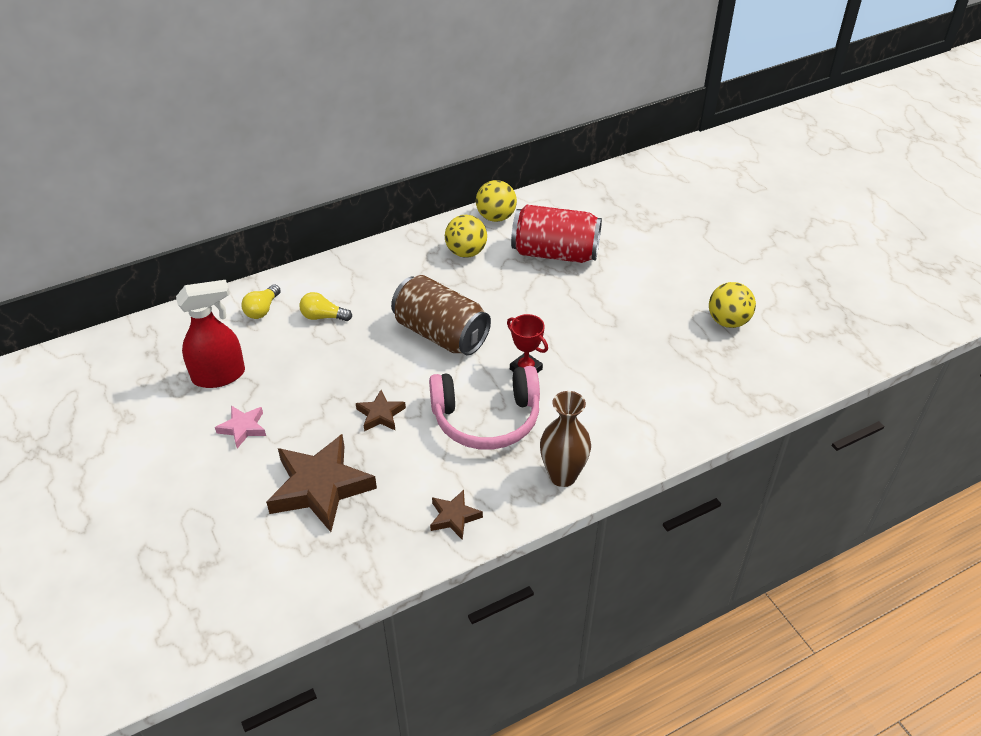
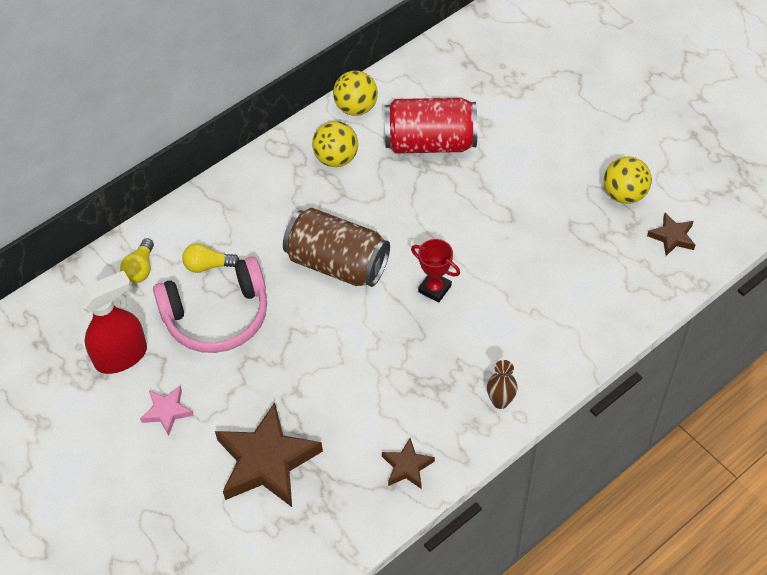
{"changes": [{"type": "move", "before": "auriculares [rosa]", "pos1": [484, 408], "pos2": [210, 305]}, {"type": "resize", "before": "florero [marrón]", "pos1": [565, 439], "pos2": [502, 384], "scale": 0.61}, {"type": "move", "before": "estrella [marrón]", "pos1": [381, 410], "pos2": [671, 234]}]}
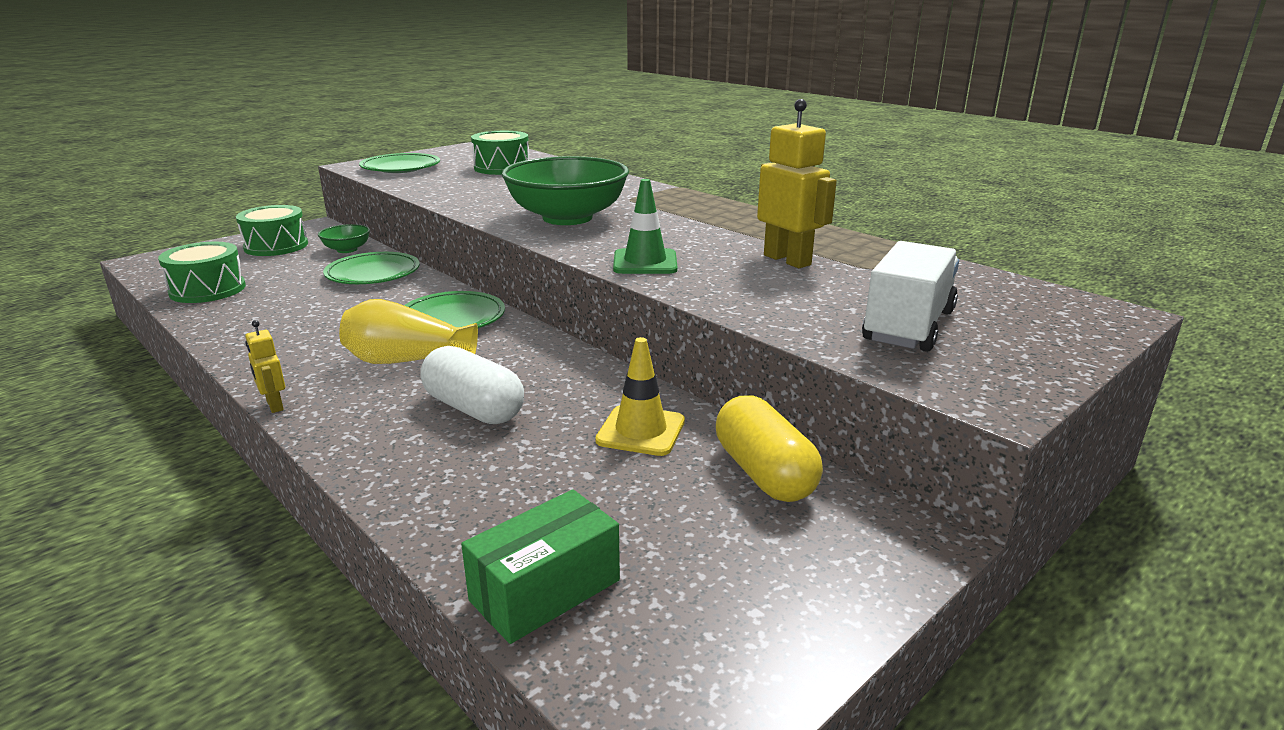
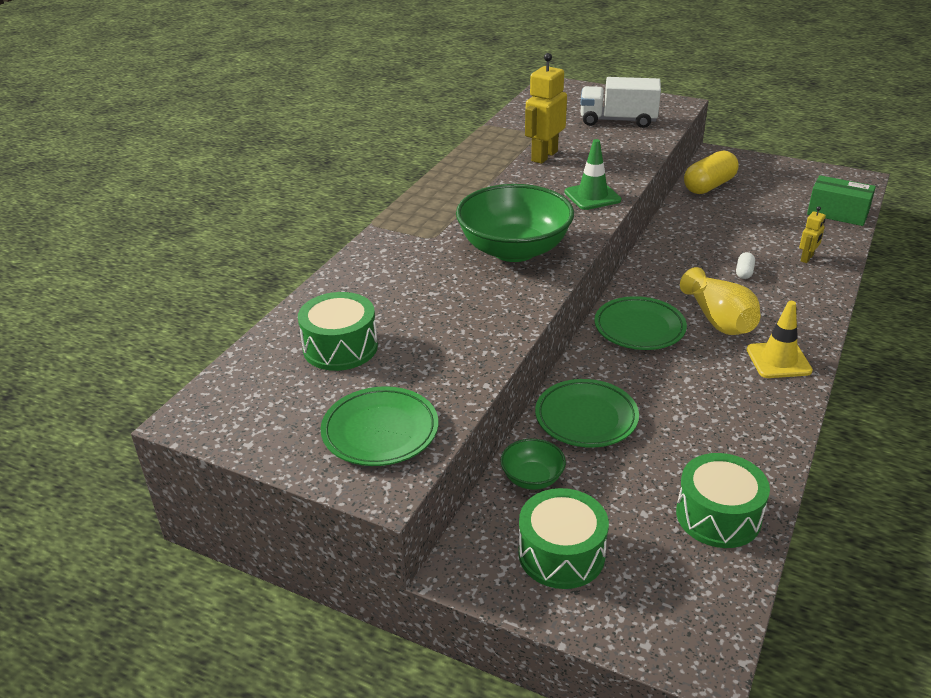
{"changes": [{"type": "resize", "before": "cápsula [blanco]", "pos1": [472, 385], "pos2": [745, 265], "scale": 0.46}, {"type": "move", "before": "cono de tráfico [amarillo]", "pos1": [640, 396], "pos2": [779, 339]}, {"type": "move", "before": "robot [amarillo]", "pos1": [265, 366], "pos2": [812, 234]}]}
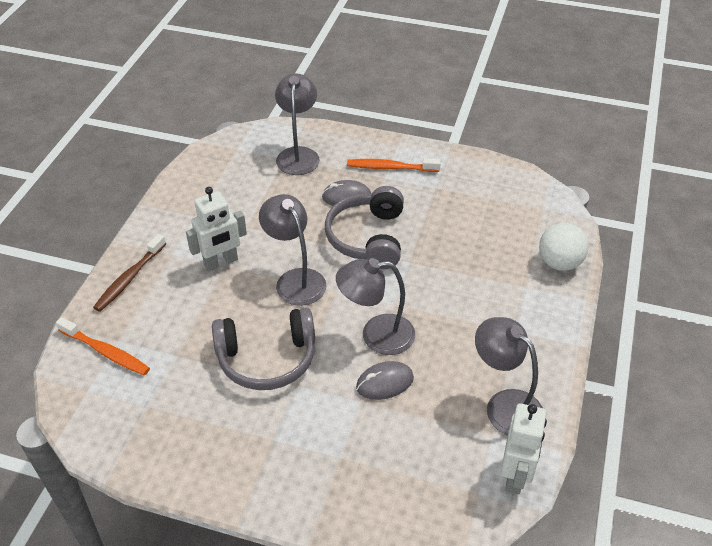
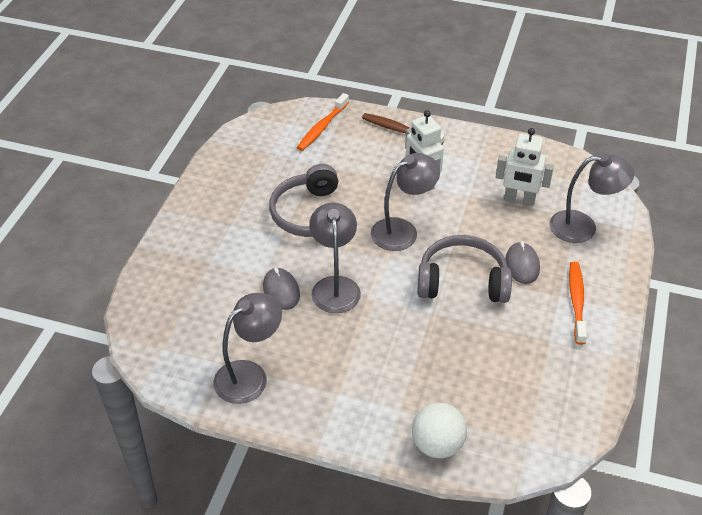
{"changes": [{"type": "move", "before": "robot [blanco]", "pos1": [524, 448], "pos2": [525, 167]}]}
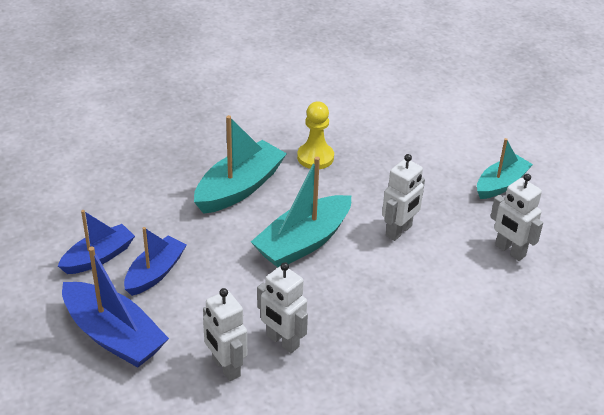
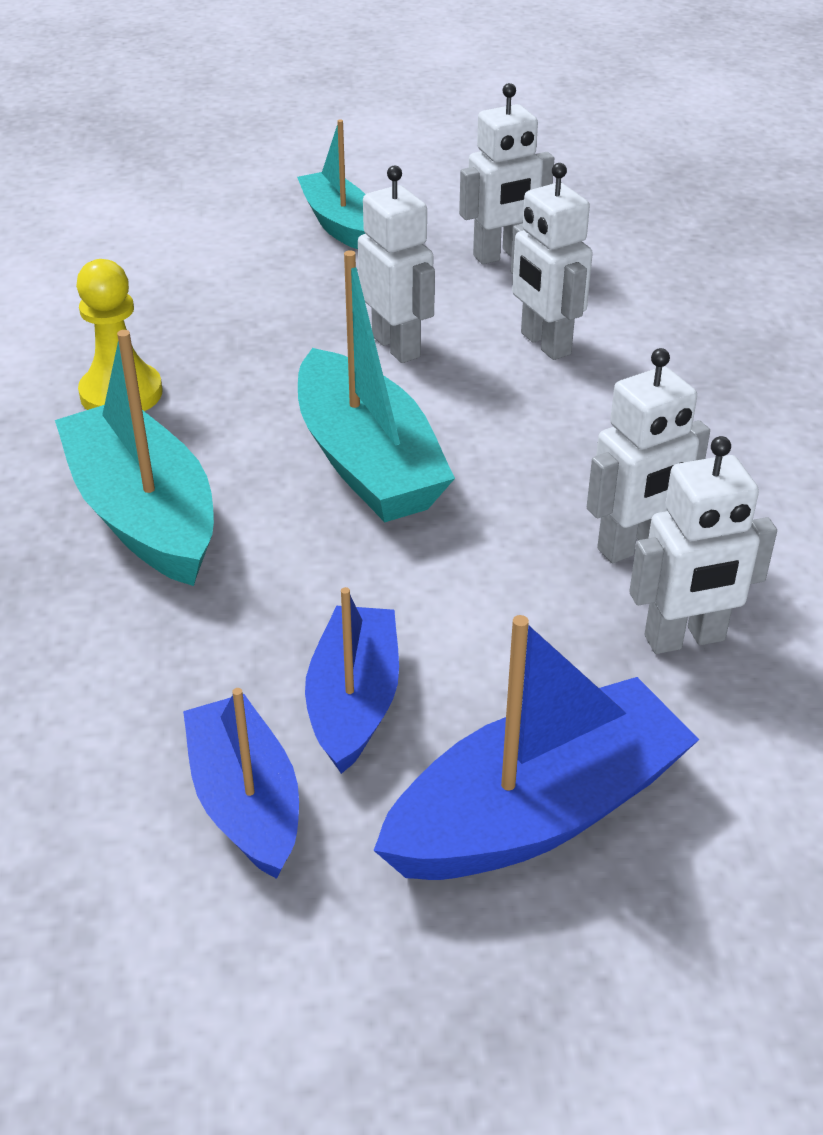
{"changes": [{"type": "rotate", "before": "barco [azul]", "pos1": [155, 261], "pos2": [352, 680], "turn": 45}, {"type": "insert", "after": "robot [blanco]", "pos2": [552, 261]}]}
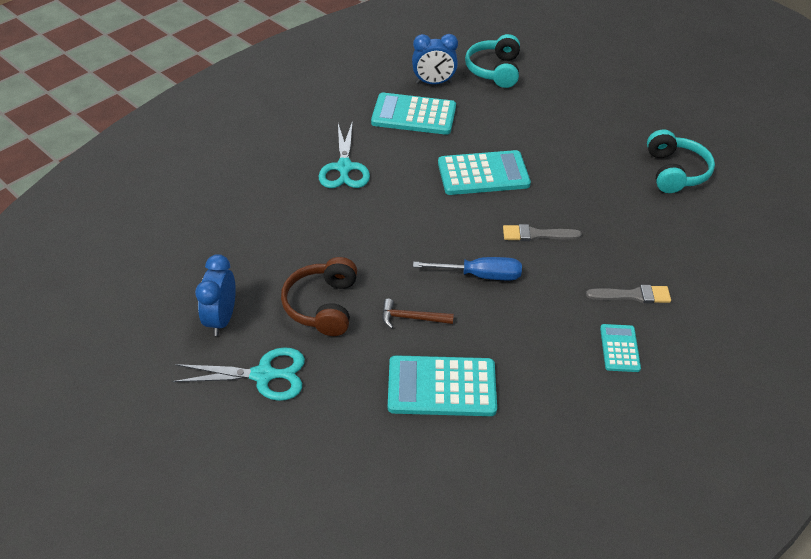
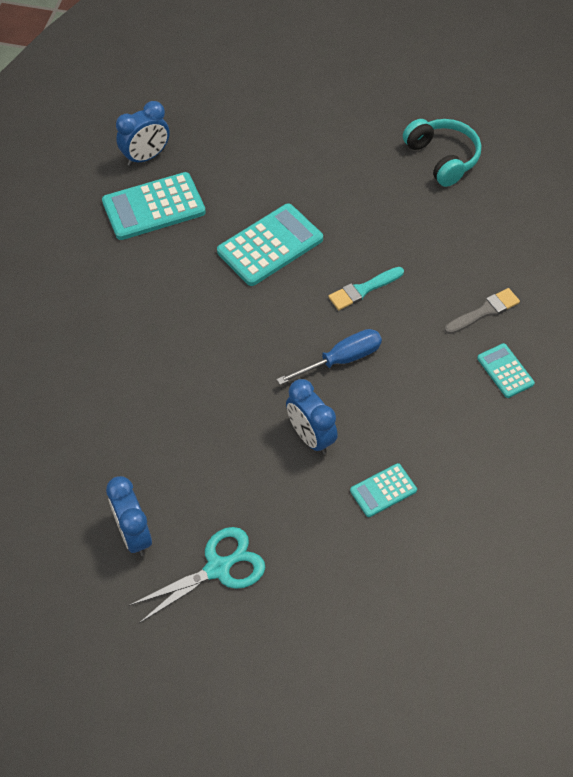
{"changes": [{"type": "replace", "before": "martillo [marrón]", "after": "despertador [azul]", "pos1": [418, 314], "pos2": [312, 416]}, {"type": "recolor", "before": "pincel [gris]", "after": "pincel [turquesa]", "pos1": [542, 232], "pos2": [366, 288]}, {"type": "resize", "before": "calculadora [turquesa]", "pos1": [442, 385], "pos2": [383, 490], "scale": 0.54}, {"type": "delete", "before": "auriculares [marrón]", "pos1": [319, 296]}, {"type": "delete", "before": "tijeras [turquesa]", "pos1": [344, 154]}, {"type": "delete", "before": "auriculares [turquesa]", "pos1": [492, 61]}]}
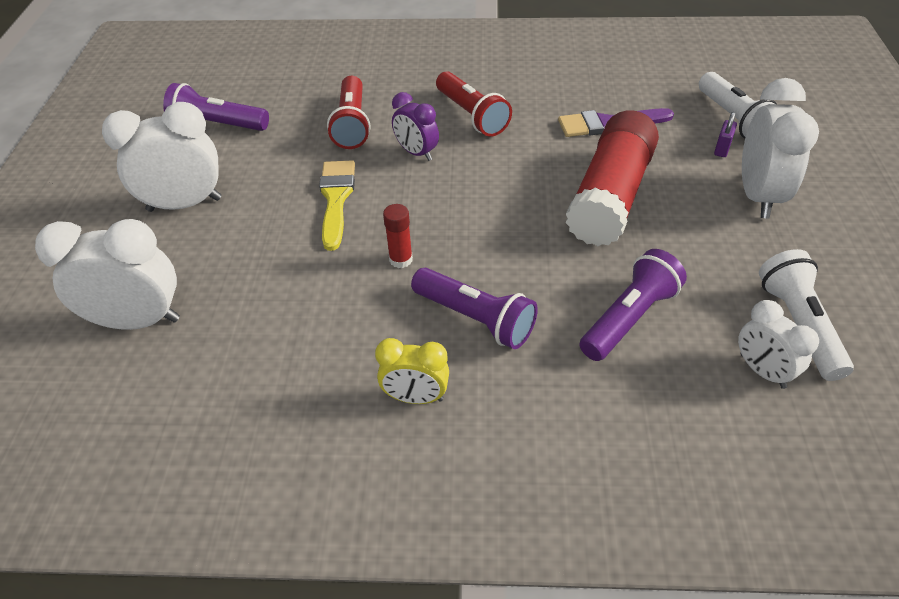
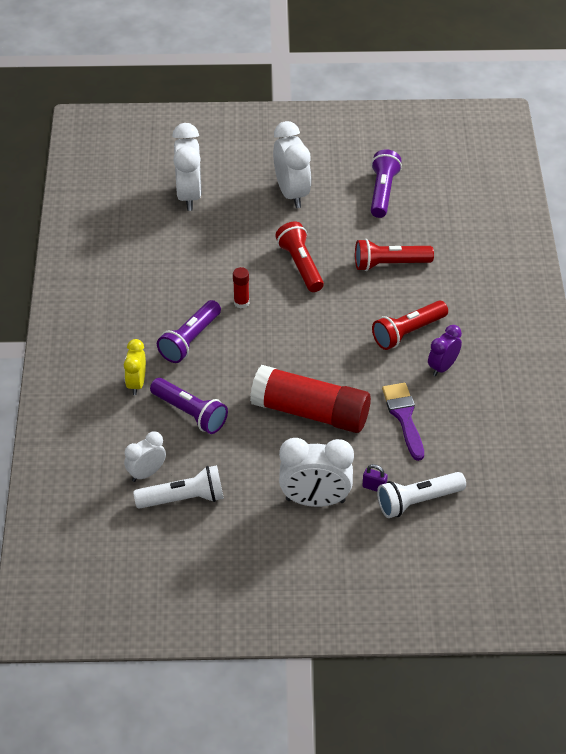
{"changes": [{"type": "move", "before": "despertador [amarillo]", "pos1": [412, 371], "pos2": [135, 367]}, {"type": "replace", "before": "pincel [amarillo]", "after": "lámpara de mano [rojo]", "pos1": [337, 205], "pos2": [299, 257]}, {"type": "move", "before": "despertador [morado]", "pos1": [415, 126], "pos2": [445, 350]}]}
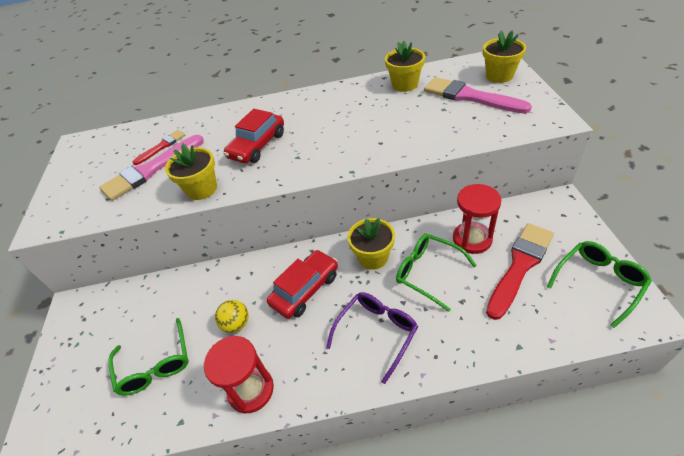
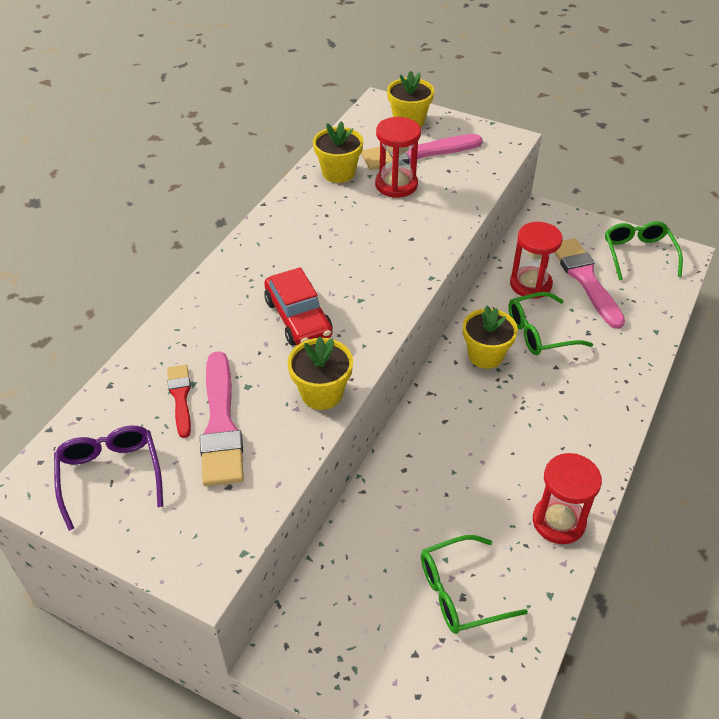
{"changes": [{"type": "move", "before": "gafas [morado]", "pos1": [372, 338], "pos2": [108, 478]}, {"type": "insert", "after": "reloj de arena [rojo]", "pos2": [398, 157]}, {"type": "rotate", "before": "gafas [verde]", "pos1": [148, 357], "pos2": [474, 584], "turn": 150}, {"type": "recolor", "before": "pincel [rojo]", "after": "pincel [rosa]", "pos1": [520, 271], "pos2": [589, 283]}, {"type": "delete", "before": "pelota [amarillo]", "pos1": [232, 316]}, {"type": "delete", "before": "coche [rojo]", "pos1": [302, 284]}]}
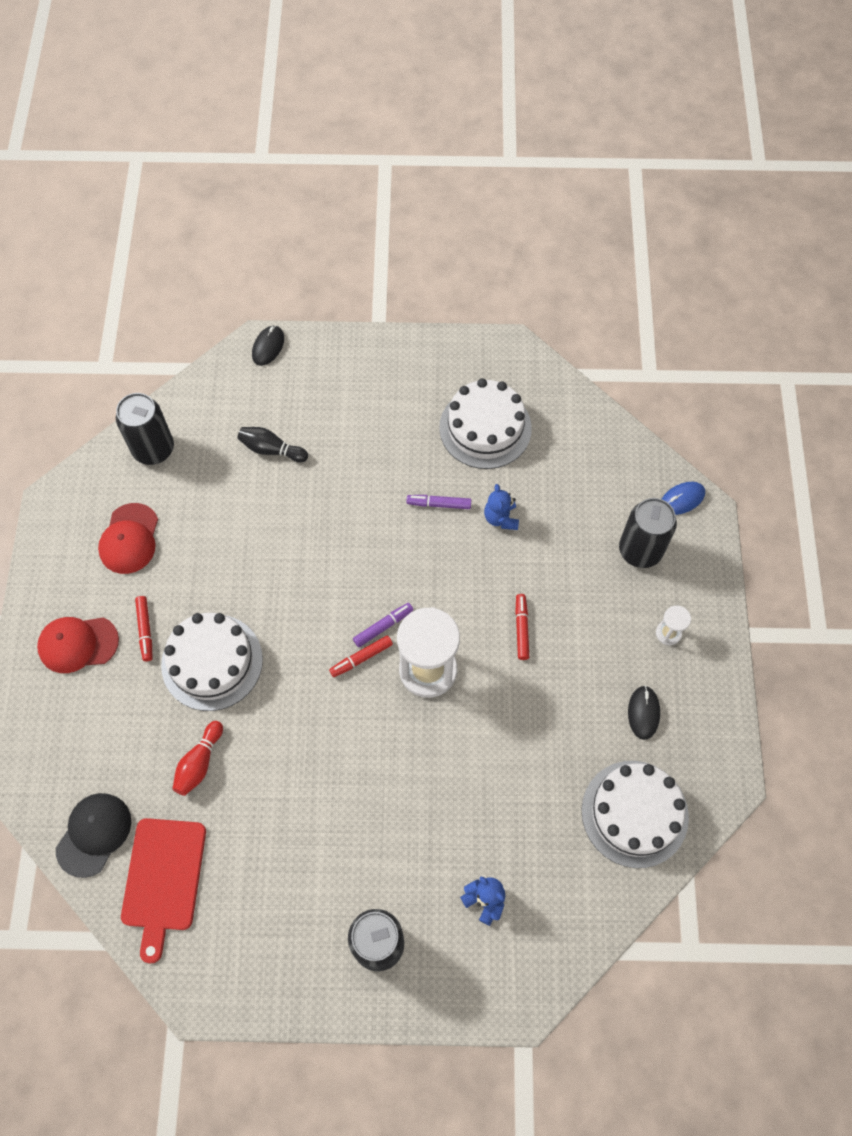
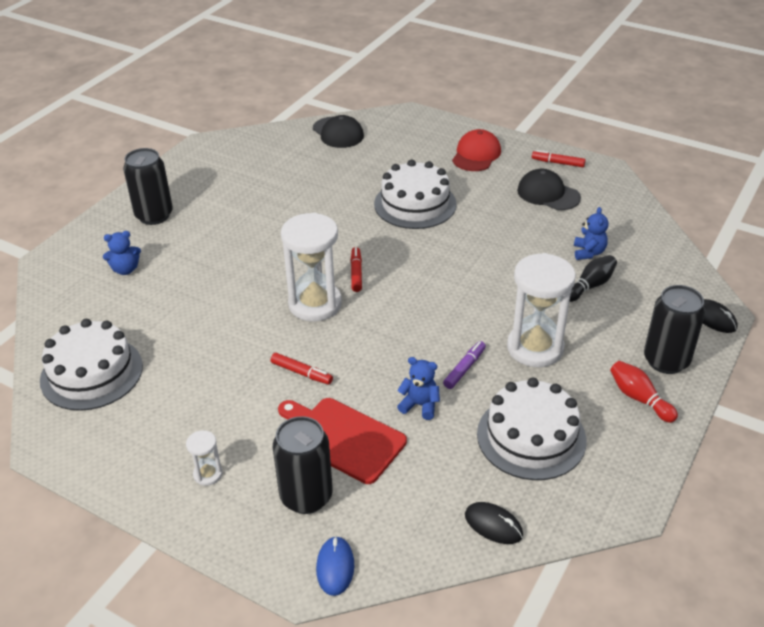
{"changes": [{"type": "move", "before": "tabla de cortar [rojo]", "pos1": [163, 891], "pos2": [342, 441]}, {"type": "move", "before": "ratón [negro]", "pos1": [644, 712], "pos2": [494, 523]}, {"type": "insert", "after": "reloj de arena [blanco]", "pos2": [541, 310]}, {"type": "recolor", "before": "gorra [rojo]", "after": "gorra [negro]", "pos1": [128, 538], "pos2": [549, 189]}, {"type": "move", "before": "rotulador [rojo]", "pos1": [144, 628], "pos2": [558, 158]}, {"type": "insert", "after": "osito [azul]", "pos2": [591, 233]}, {"type": "move", "before": "bolo [rojo]", "pos1": [197, 758], "pos2": [644, 392]}, {"type": "move", "before": "lata [negro]", "pos1": [145, 429], "pos2": [674, 329]}, {"type": "delete", "before": "rotulador [morado]", "pos1": [383, 625]}]}
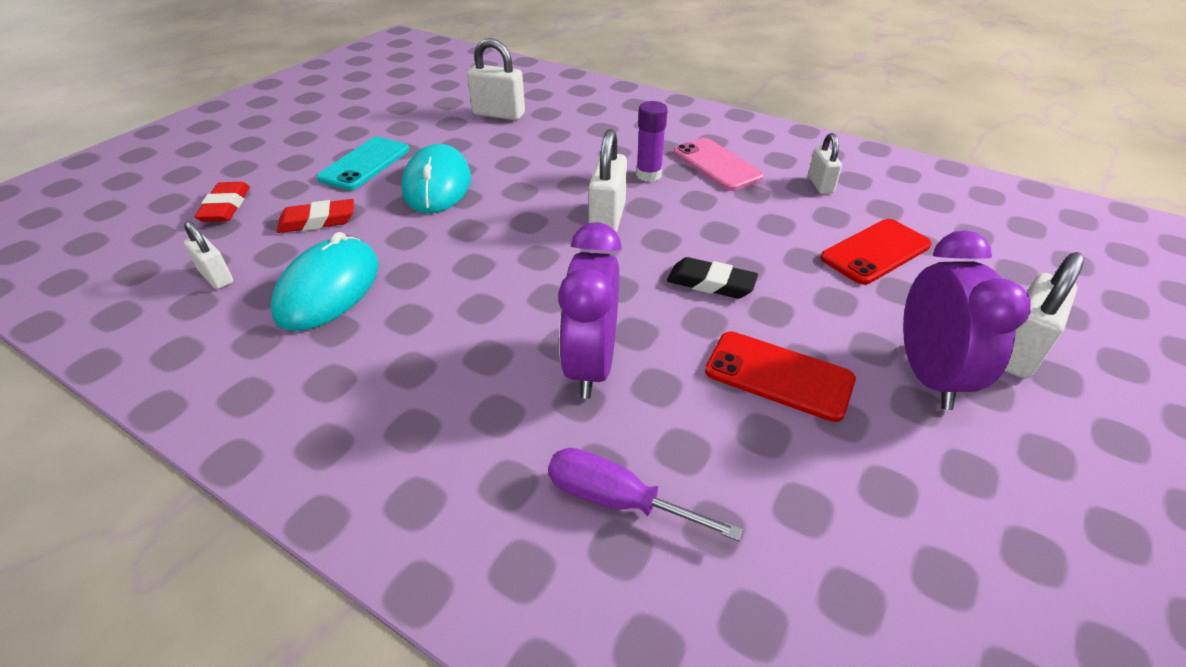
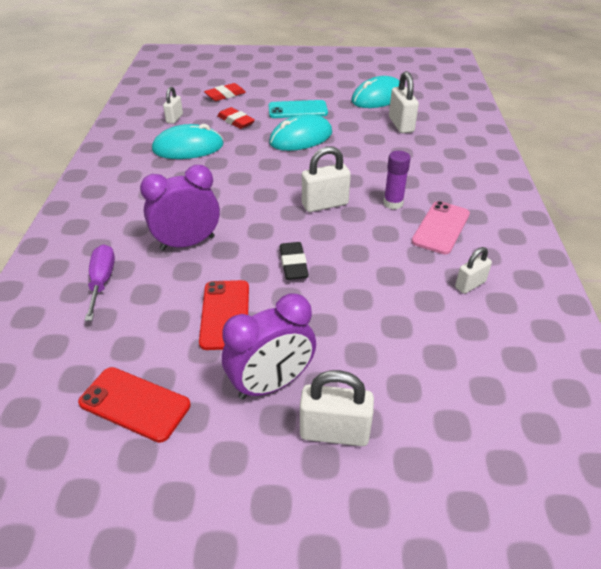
{"changes": [{"type": "move", "before": "móvil [rojo]", "pos1": [876, 252], "pos2": [134, 405]}, {"type": "insert", "after": "ratón [turquesa]", "pos2": [375, 92]}]}
